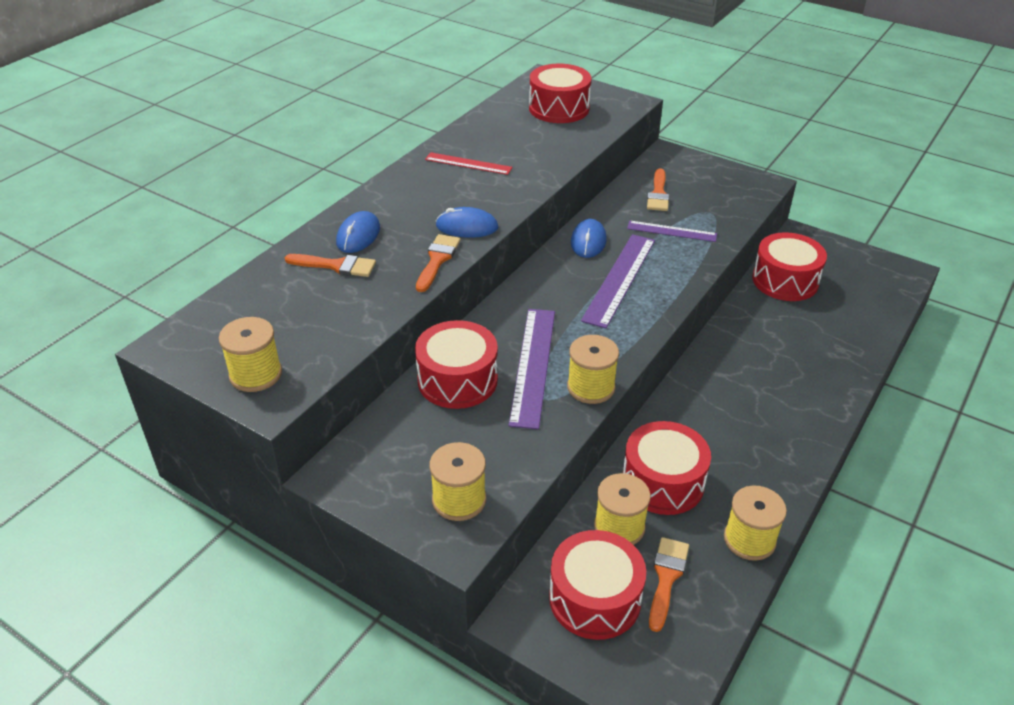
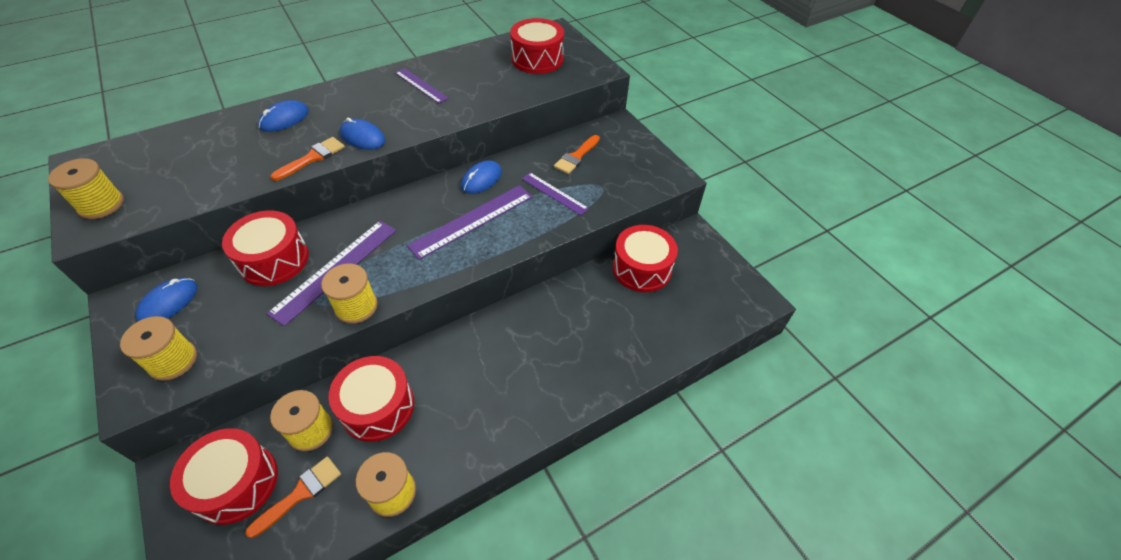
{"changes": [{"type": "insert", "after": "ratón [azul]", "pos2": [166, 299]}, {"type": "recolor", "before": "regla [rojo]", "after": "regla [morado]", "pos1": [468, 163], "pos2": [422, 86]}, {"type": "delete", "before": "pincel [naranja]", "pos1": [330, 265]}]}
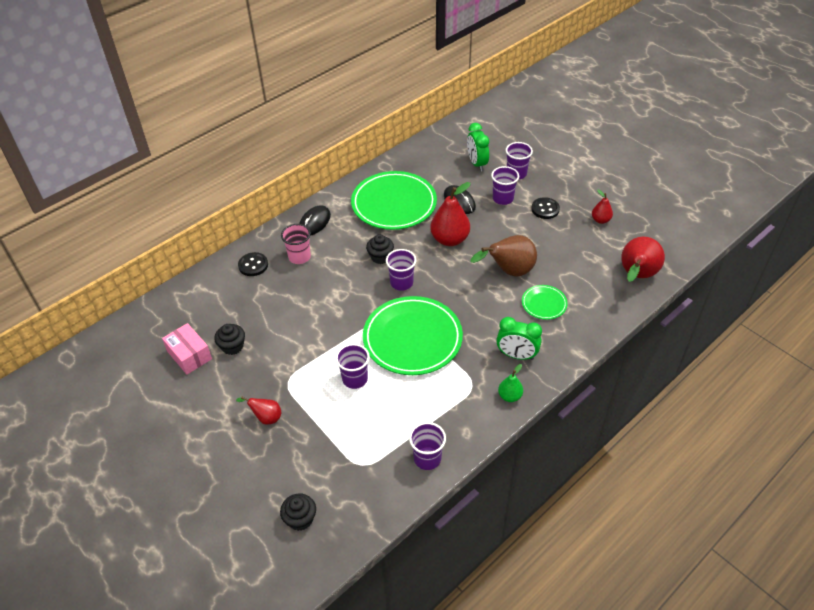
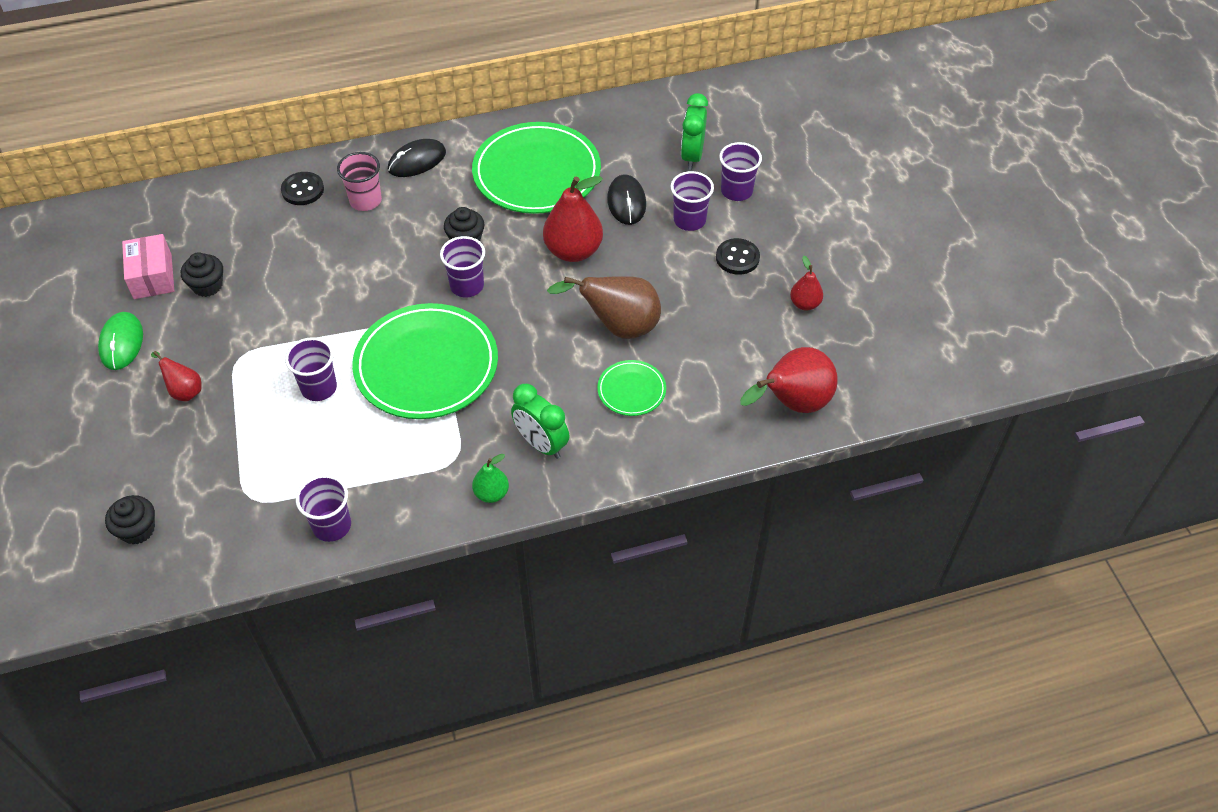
{"changes": [{"type": "insert", "after": "ratón [verde]", "pos2": [120, 341]}]}
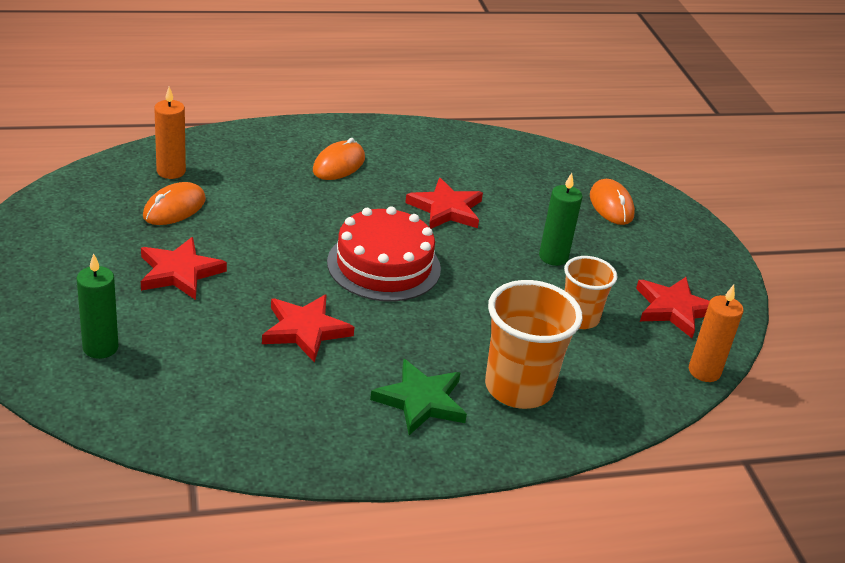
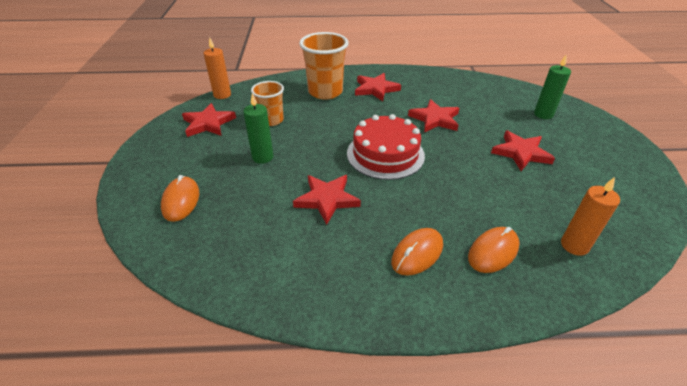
{"changes": [{"type": "recolor", "before": "estrella [verde]", "after": "estrella [rojo]", "pos1": [418, 397], "pos2": [378, 87]}, {"type": "move", "before": "ratón [naranja]", "pos1": [174, 203], "pos2": [493, 250]}]}
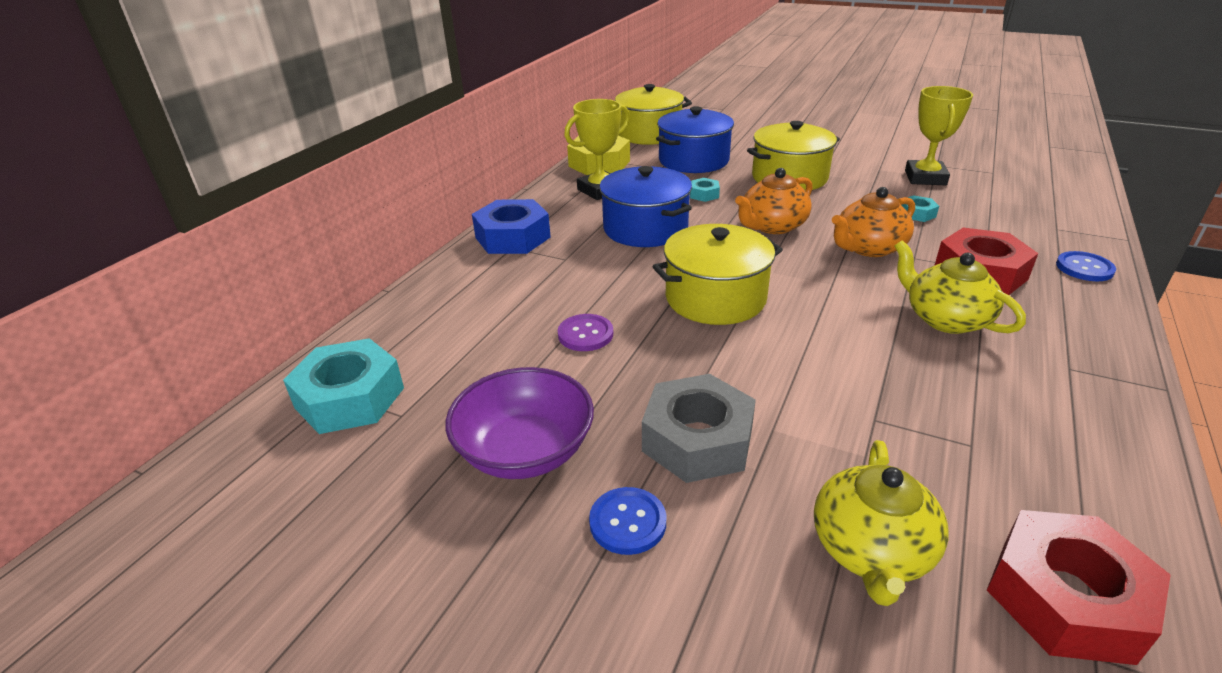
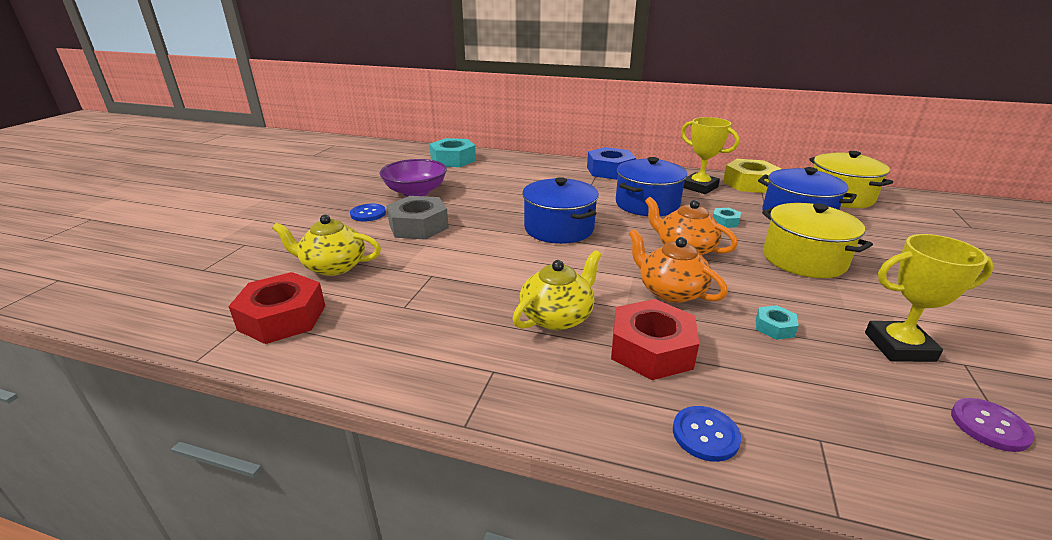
{"changes": [{"type": "recolor", "before": "olla [amarillo]", "after": "olla [azul]", "pos1": [717, 274], "pos2": [560, 210]}, {"type": "move", "before": "botón [morado]", "pos1": [585, 332], "pos2": [993, 425]}]}
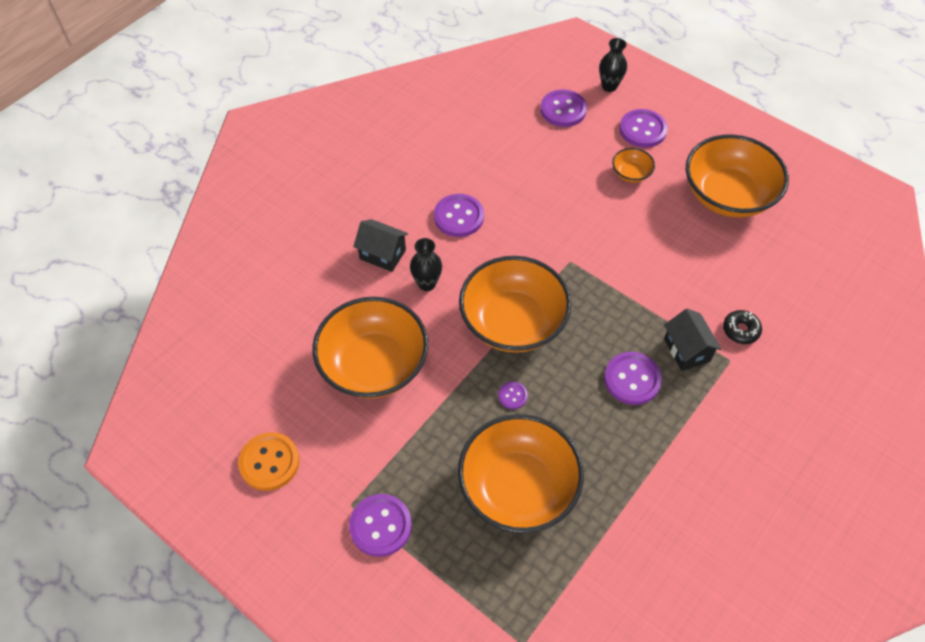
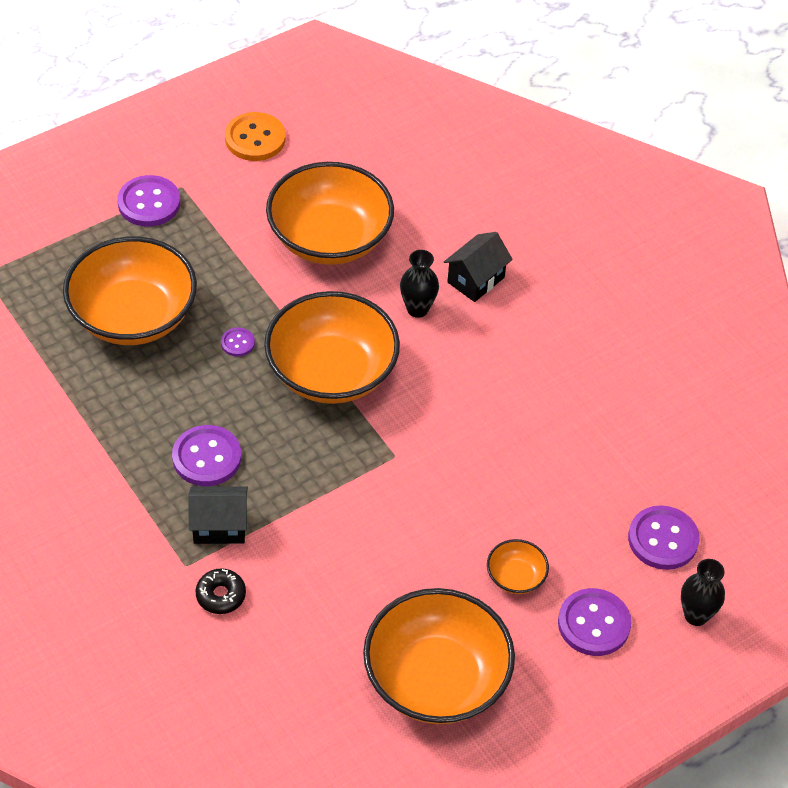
{"changes": [{"type": "delete", "before": "botón [morado]", "pos1": [459, 215]}]}
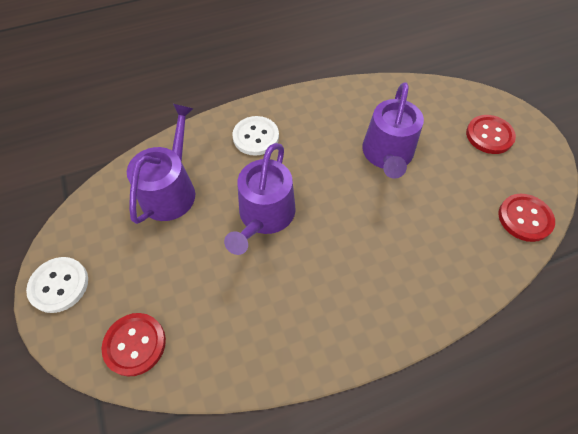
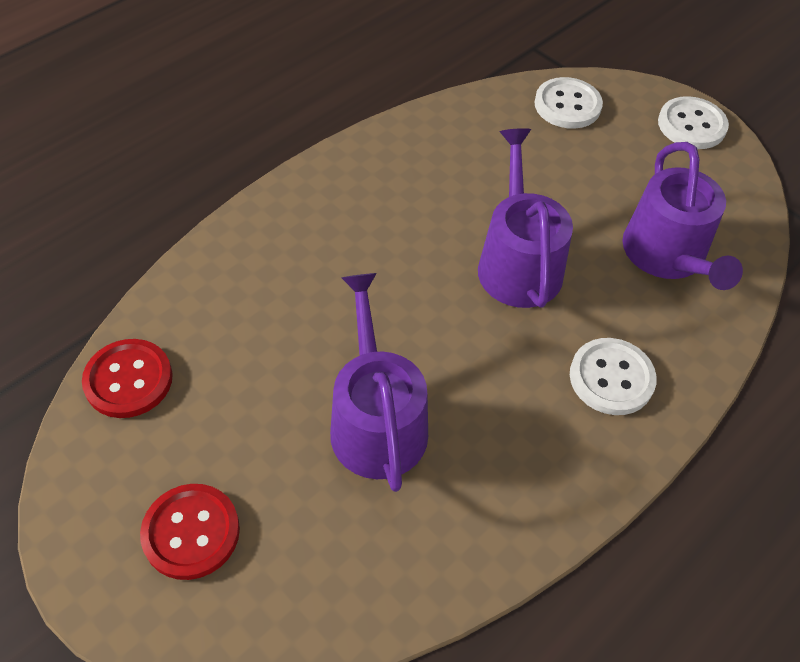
{"changes": [{"type": "recolor", "before": "botón [rojo]", "after": "botón [blanco]", "pos1": [134, 345], "pos2": [568, 103]}]}
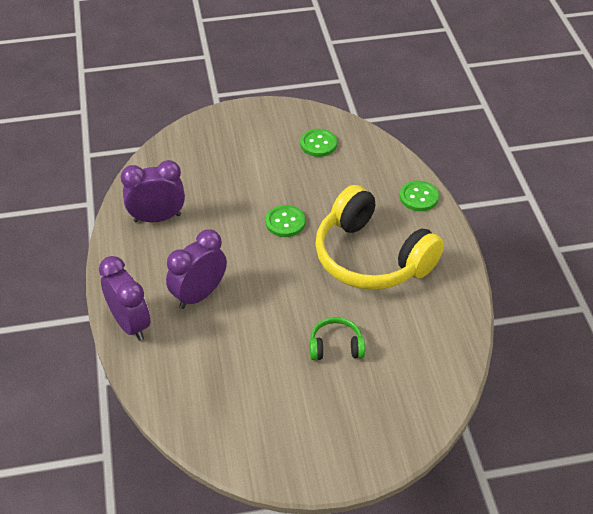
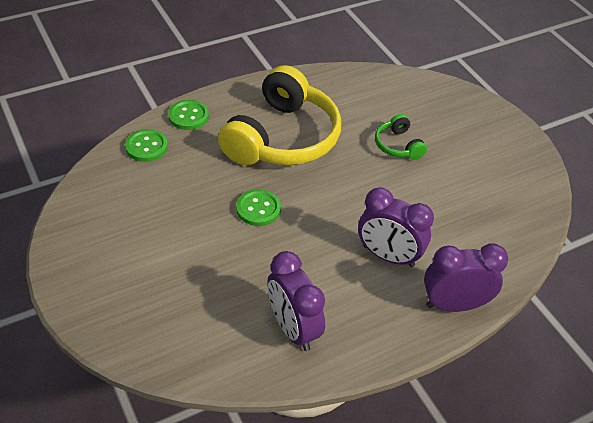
{"changes": [{"type": "move", "before": "botón [verde]", "pos1": [318, 143], "pos2": [146, 145]}, {"type": "rotate", "before": "despertador [morado]", "pos1": [124, 298], "pos2": [466, 278], "turn": 45}]}
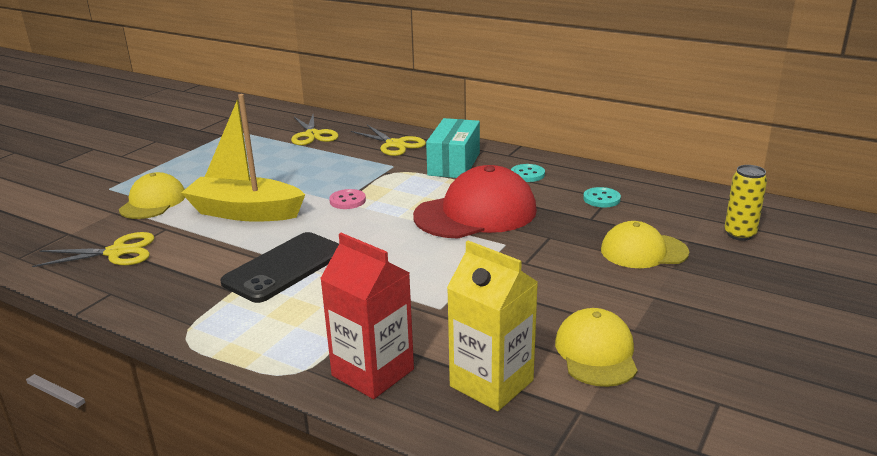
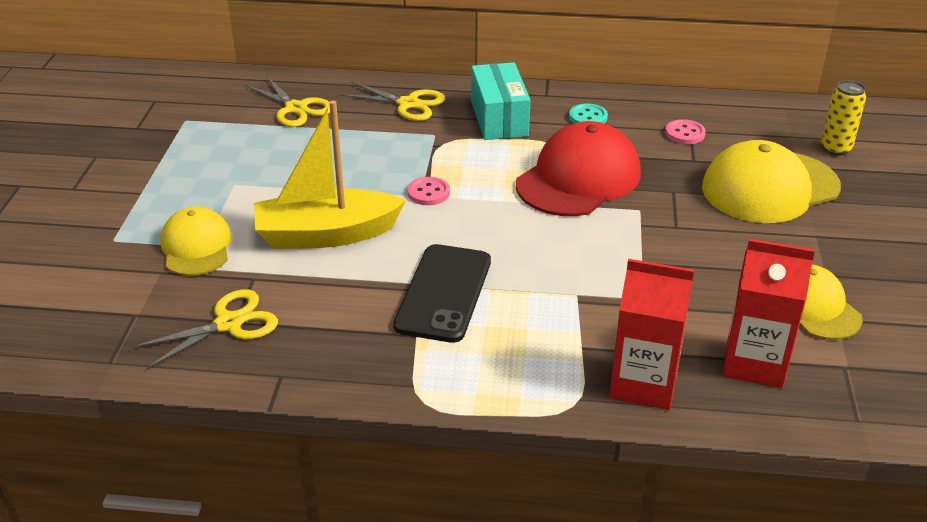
{"changes": [{"type": "recolor", "before": "botón [turquesa]", "after": "botón [rosa]", "pos1": [602, 197], "pos2": [685, 131]}, {"type": "resize", "before": "gorra [amarillo]", "pos1": [645, 244], "pos2": [771, 181], "scale": 1.63}, {"type": "recolor", "before": "cartón de leche [amarillo]", "after": "cartón de leche [rojo]", "pos1": [492, 326], "pos2": [768, 313]}]}
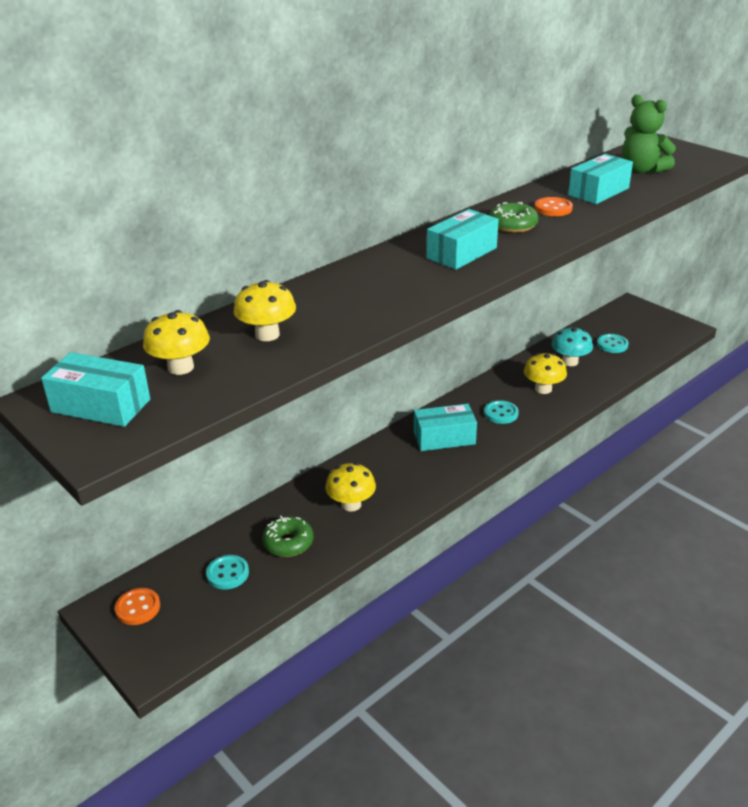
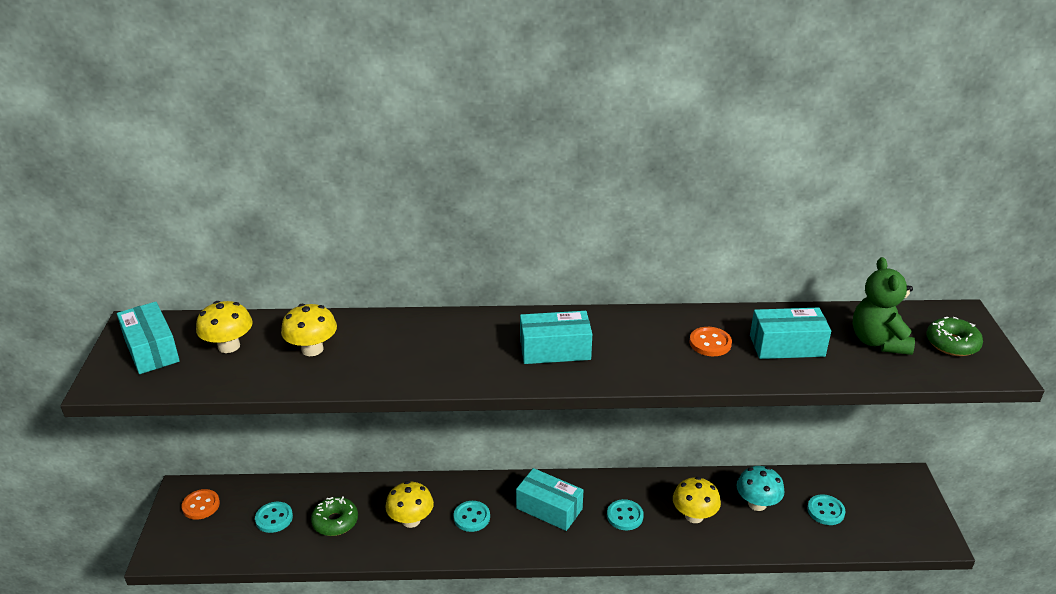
{"changes": [{"type": "insert", "after": "botón [turquesa]", "pos2": [472, 516]}, {"type": "move", "before": "rosquilla [verde]", "pos1": [514, 217], "pos2": [954, 336]}]}
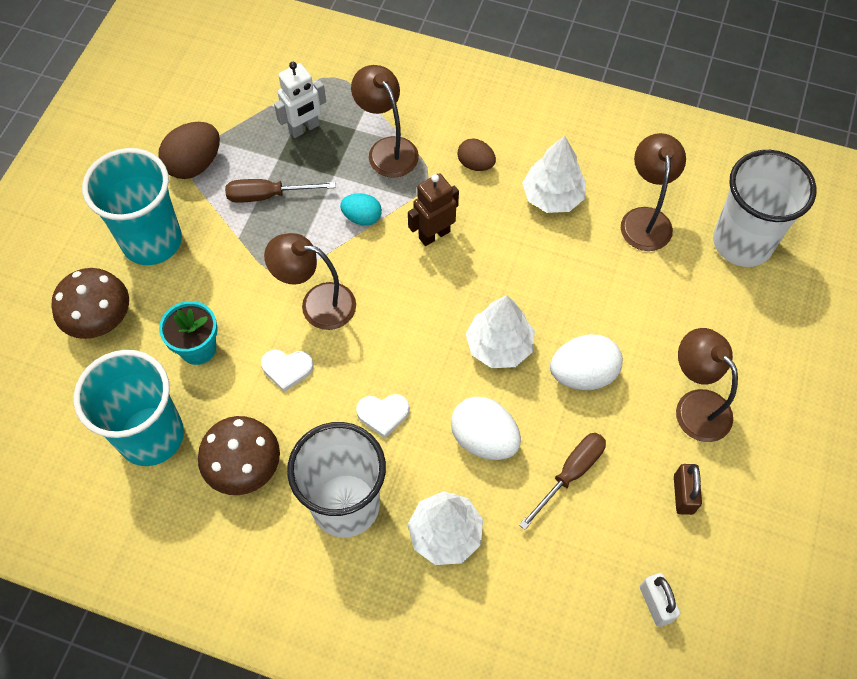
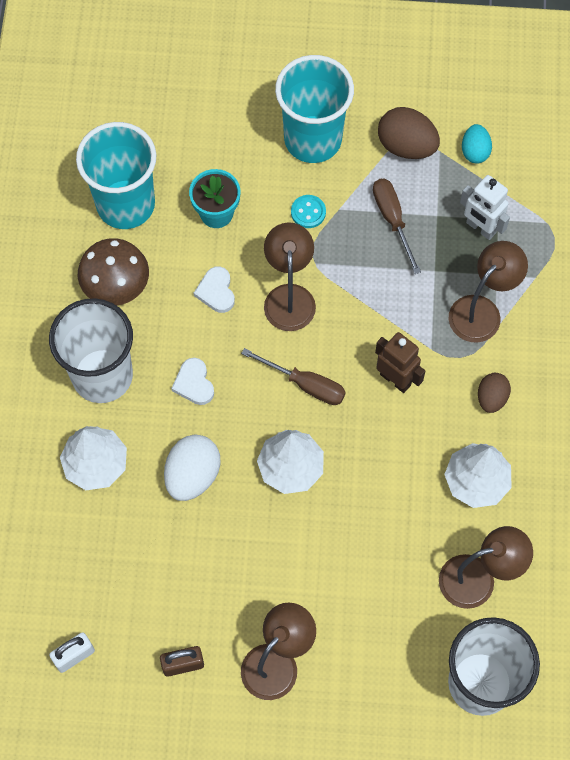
{"changes": [{"type": "move", "before": "destornillador [marrón]", "pos1": [562, 481], "pos2": [293, 376]}, {"type": "insert", "after": "botón [turquesa]", "pos2": [308, 211]}, {"type": "move", "before": "huevo [turquesa]", "pos1": [361, 209], "pos2": [477, 144]}, {"type": "delete", "before": "seta [marrón]", "pos1": [90, 303]}, {"type": "delete", "before": "huevo [blanco]", "pos1": [586, 362]}]}
